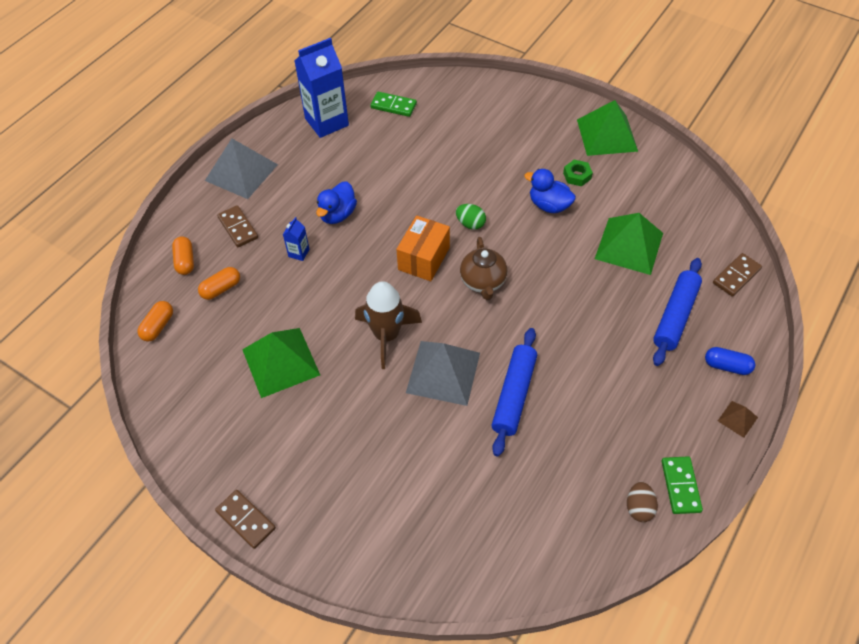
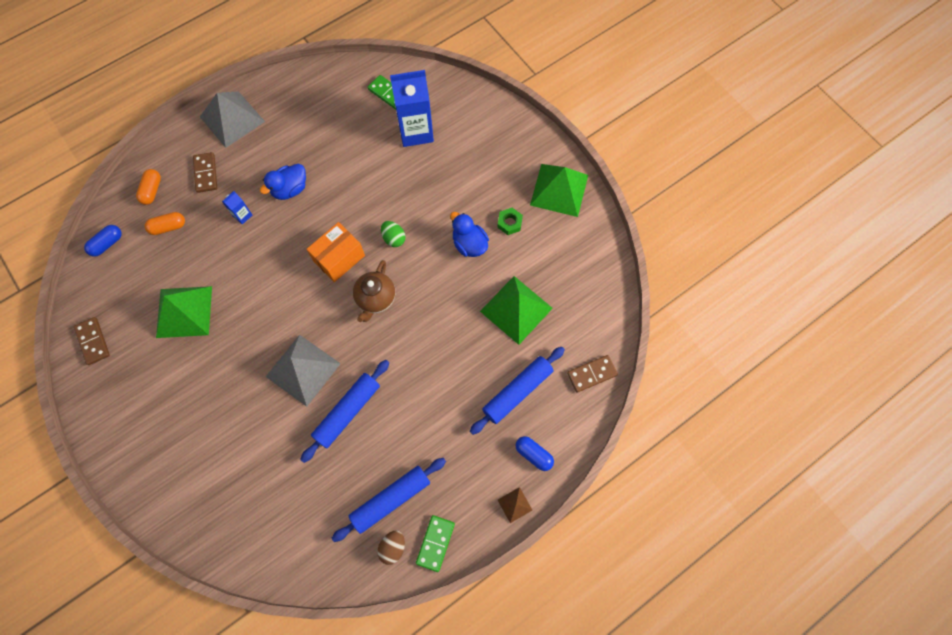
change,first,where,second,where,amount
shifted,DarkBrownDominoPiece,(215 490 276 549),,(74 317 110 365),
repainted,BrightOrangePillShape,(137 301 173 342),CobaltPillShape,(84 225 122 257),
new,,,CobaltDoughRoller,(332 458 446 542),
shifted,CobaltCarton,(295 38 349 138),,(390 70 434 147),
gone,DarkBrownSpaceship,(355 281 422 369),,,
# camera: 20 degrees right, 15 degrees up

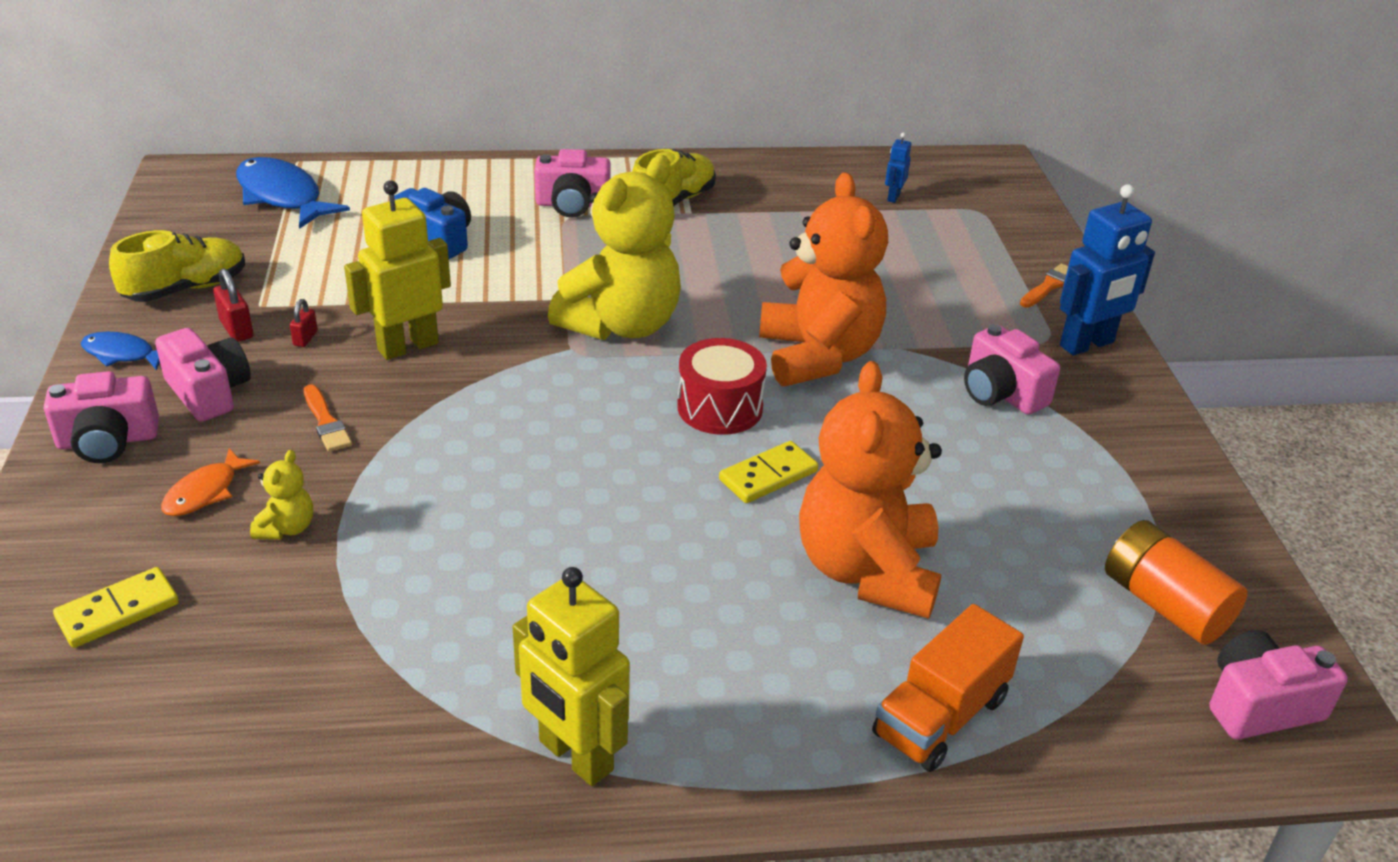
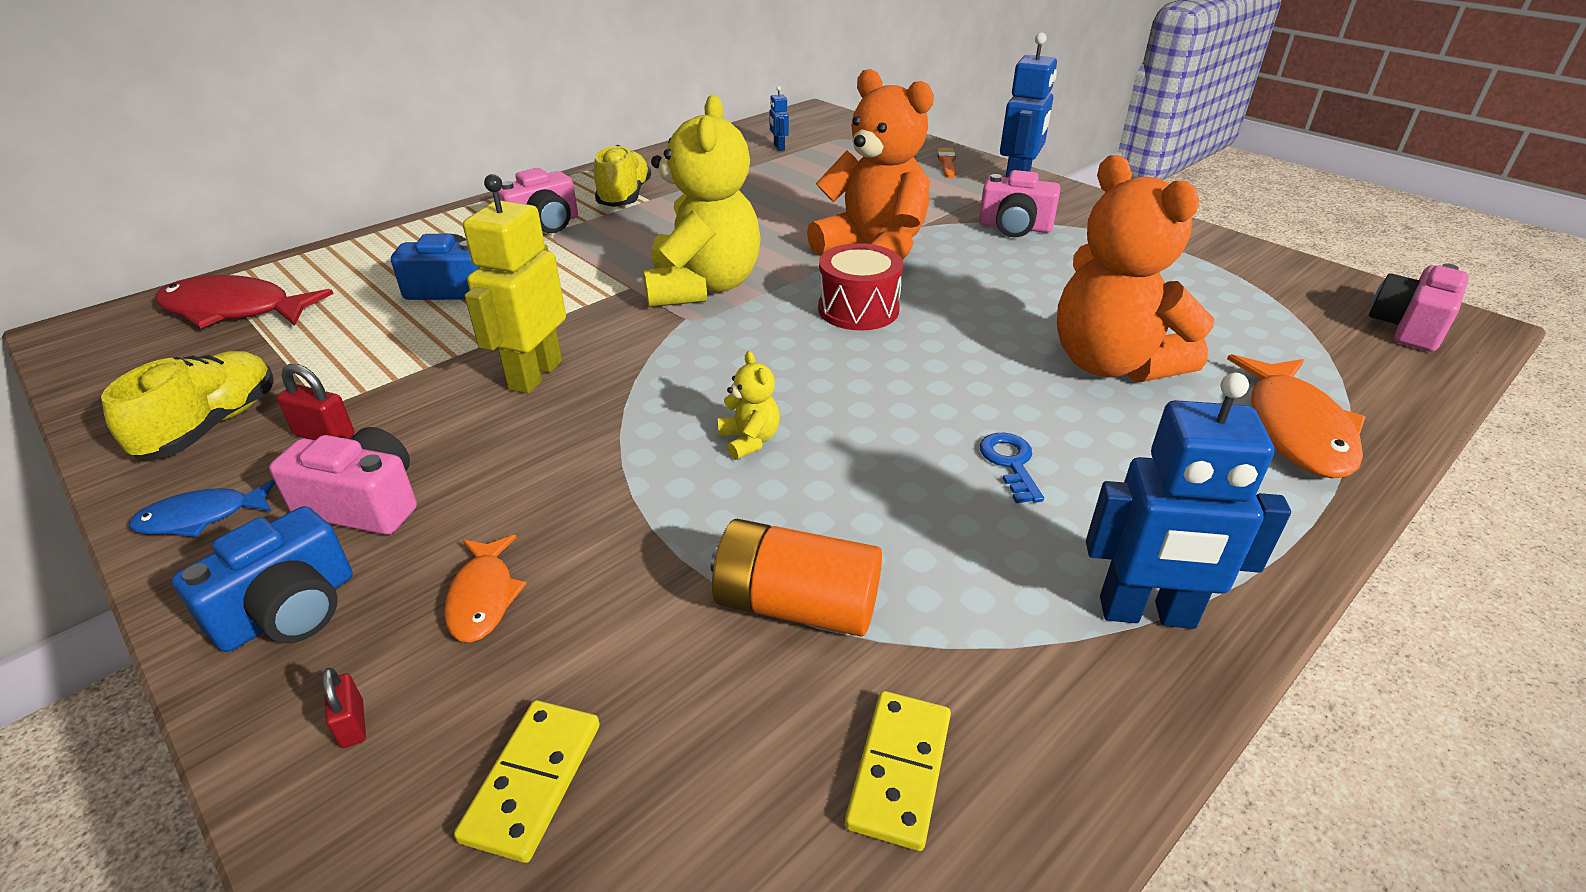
change,first,where,second,where,amount
repainted,CobaltFish,(236 157 350 229),CrimsonFish,(155 275 334 329),
repainted,RosePinkCamera,(44 371 159 463),CobaltCamera,(172 506 353 652),
shifted,CrimsonSmallLock,(290 299 318 347),,(322 667 366 748),
shifted,BrightOrangeBattery,(1105 520 1248 645),,(711 519 882 637),
shifted,GoldenStuffedBear,(250 450 313 540),,(717 351 780 460),
shifted,GoldenDominoPiece,(719 441 818 503),,(845 691 951 851),
new,,,CobaltDoorKey,(980 433 1044 503),
repainted,GoldenRobot,(513 567 630 786),CobaltRobot,(1086 372 1291 629),
swapped,BrightOrangeLorry,(872 604 1024 772),BrightOrangeFish,(1227 354 1366 478),
gone,BrightOrangeBrush,(304 384 352 452),,,
# camera: 35 degrees left, 0 degrees up

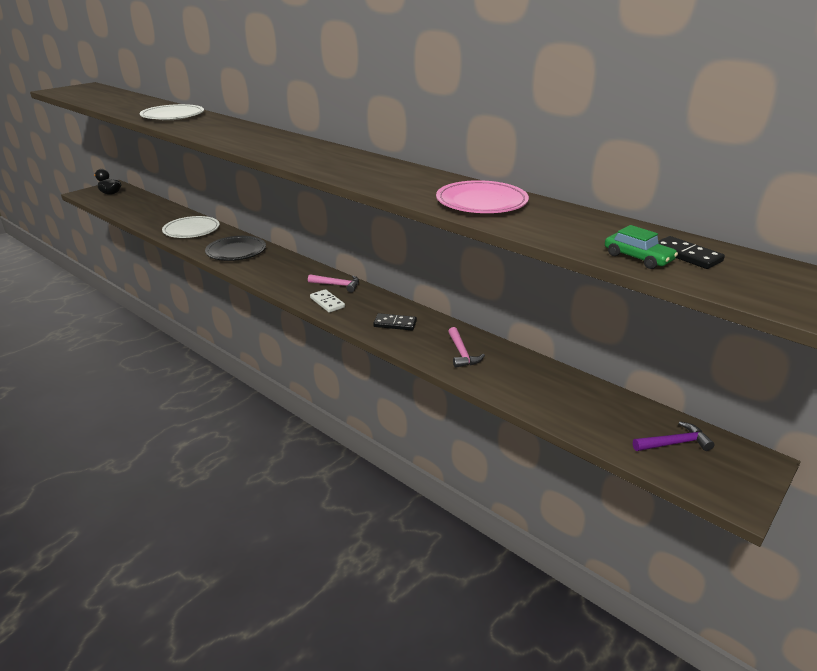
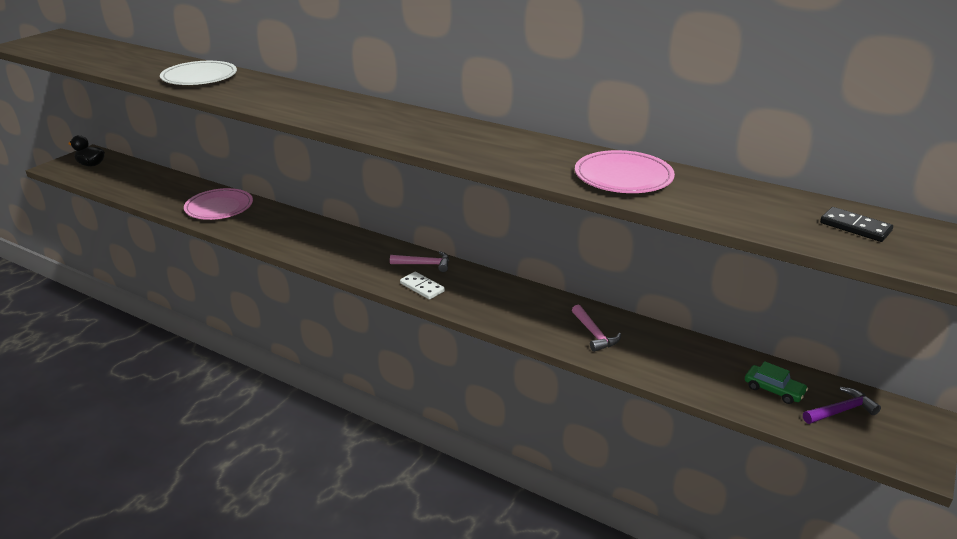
change,first,where,second,where,amount
repainted,SnowWhiteDinnerPlate,(162 216 220 238),RosePinkDinnerPlate,(184 188 253 220),
shifted,EmeraldToyCar,(605 225 678 269),,(745 361 808 404),
gone,BlackDinnerPlate,(205 236 266 261),,,
gone,BlackDominoPiece,(373 313 417 330),,,
# camera: 10 degrees left, 0 degrees up

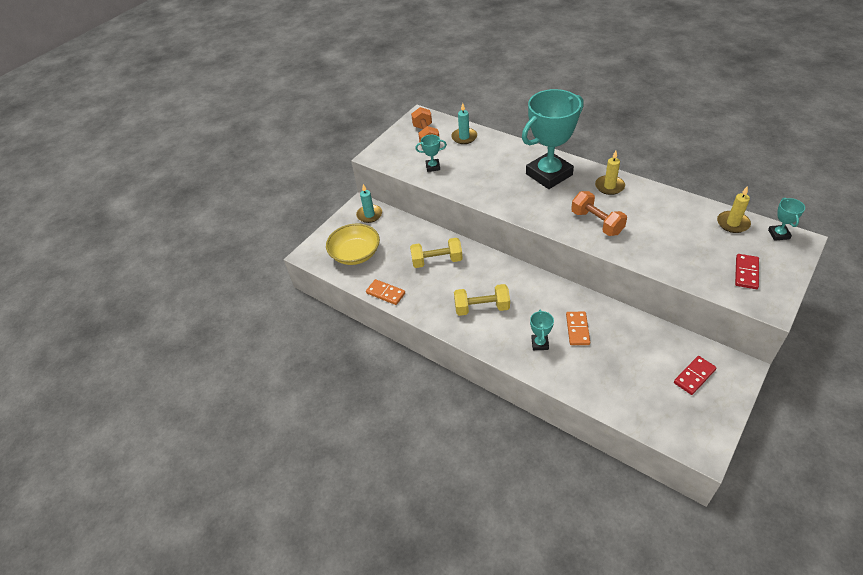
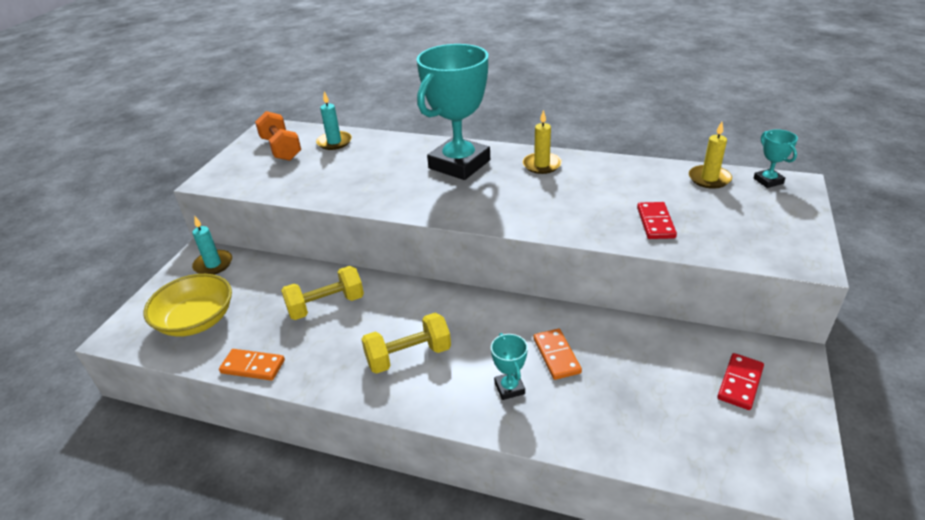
change,first,where,second,where,amount
shifted,CrimsonDominoPiece,(735 254 759 289),,(637 202 677 239),
gone,AquaTrophy,(415 135 447 172),,,
gone,BrightOrangeHandWeight,(571 191 627 236),,,
# camera: 20 degrees left, 10 degrees down

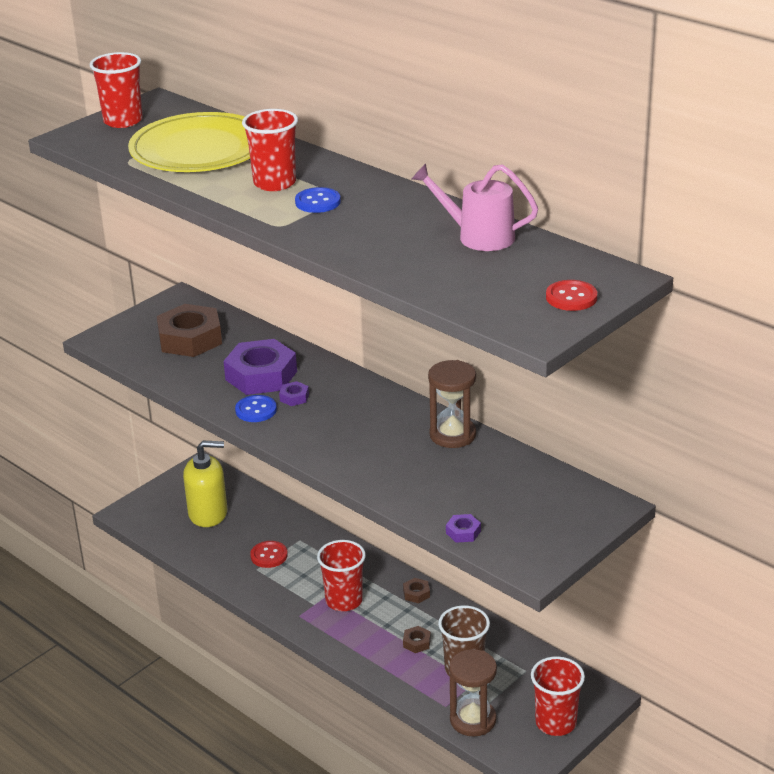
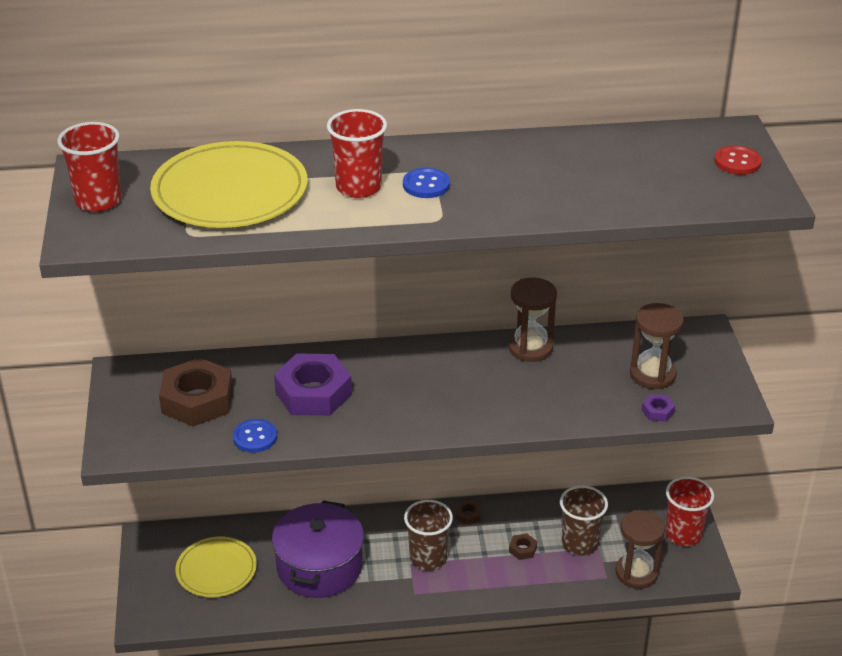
change,first,where,second,where,amount
swapped,GoldenPumpBottle,(183 441 227 527),GoldenDinnerPlate,(175 537 257 597),
shifted,CobaltSewingButton,(235 395 277 422),,(233 419 277 453),
swapped,CrimsonSewingButton,(250 541 288 568),RoyalPurpleCookingPot,(272 500 364 598),
repainted,CrimsonCup,(317 540 366 611),DarkBrownCup,(404 500 453 571),
new,,,DarkBrownHourglass,(630 303 684 389),
gone,RoyalPurpleHexNut,(279 381 309 406),,,
gone,RosePinkWateringPot,(412 163 538 251),,,
# camera: 50 degrees left, 5 degrees up

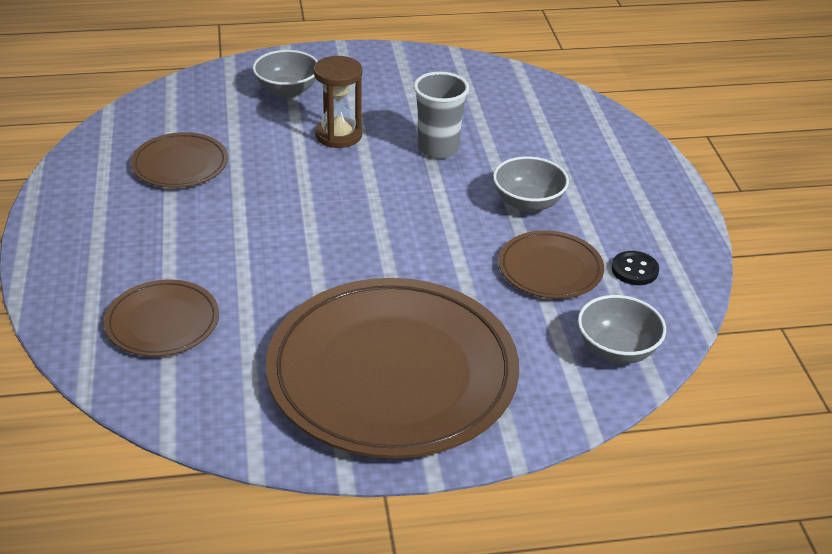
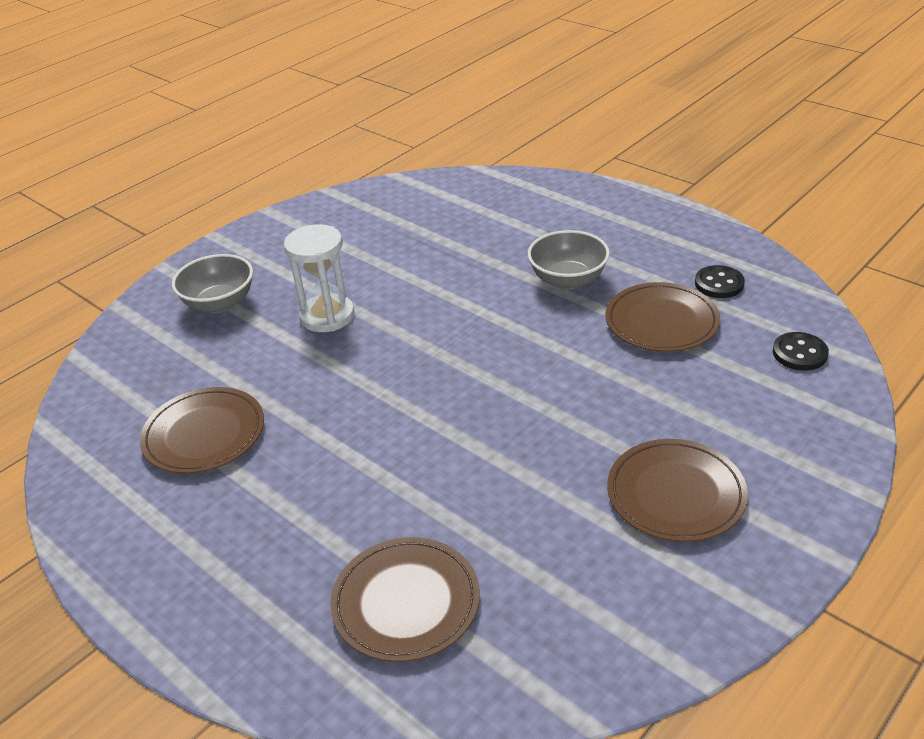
change,first,where,second,where,amount
repainted,DarkBrownHourglass,(313 56 362 148),SnowWhiteHourglass,(284 224 355 332),
scaled,DarkBrownDinnerPlate,(266 278 519 458),,(607 439 748 542),x0.47
swapped,GrayServingBowl,(578 295 666 364),BlackSewingButton,(773 332 829 371),
gone,GrayCup,(414 72 469 159),,,
# camera: 35 degrees left, 0 degrees up

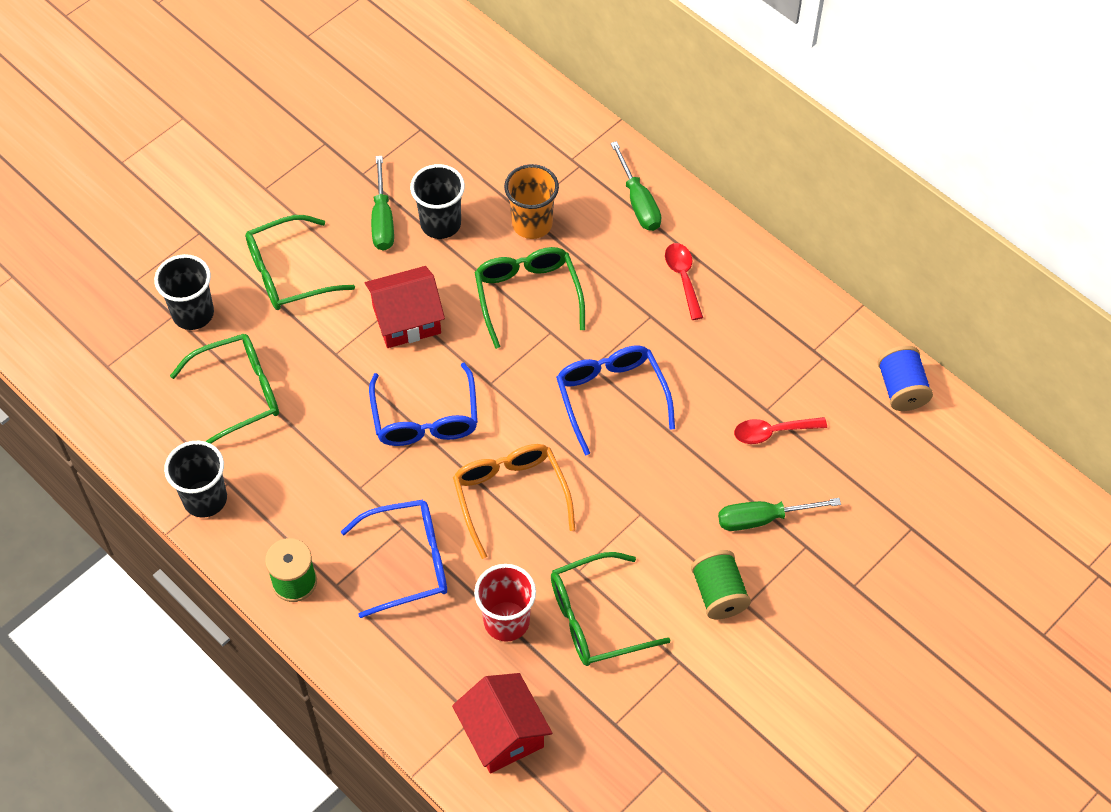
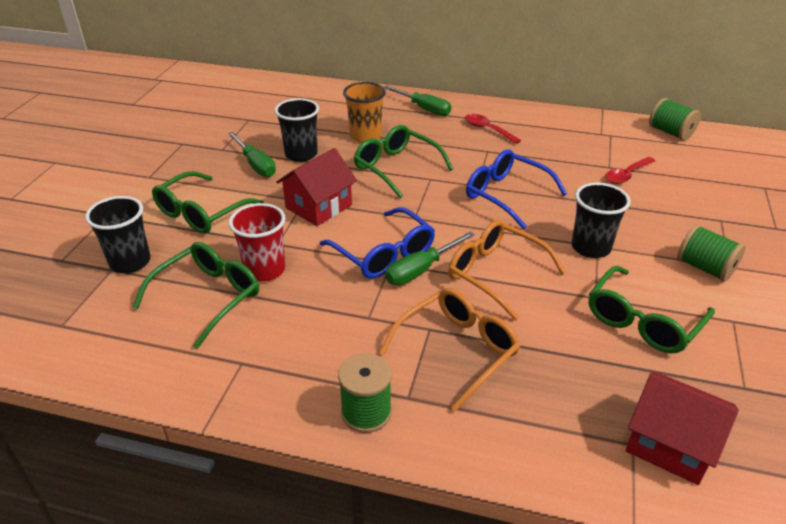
change,first,where,second,where,amount
shifted,CrimsonCup,(474 564 536 642),,(229 203 286 282),
repainted,CobaltGlasses,(341 499 447 618),BrightOrangeGlasses,(379 288 520 412),
shifted,EmeraldFlatScrewdriver,(718 498 841 531),,(385 232 475 285),
shifted,BlackCup,(164 441 227 518),,(572 183 631 258),
repainted,CobaltReelOfThread,(877 345 933 411),EmeraldReelOfThread,(649 98 701 141),
# camera: 30 degrees left, 20 degrees down

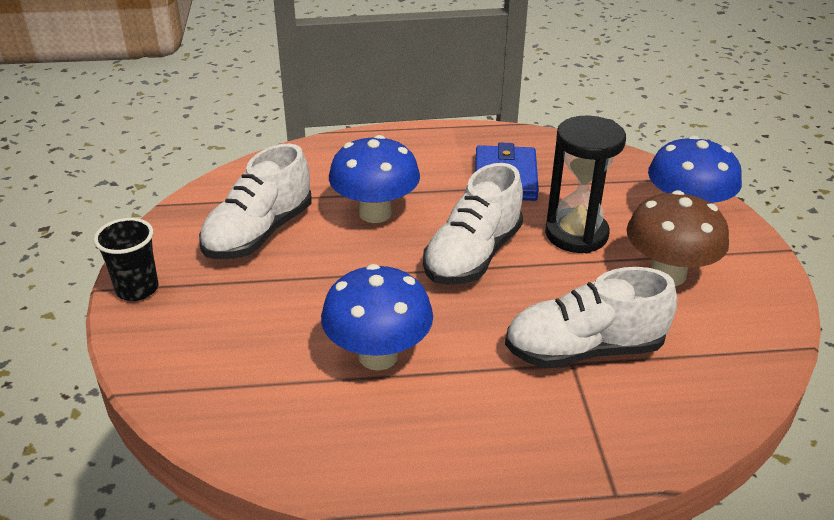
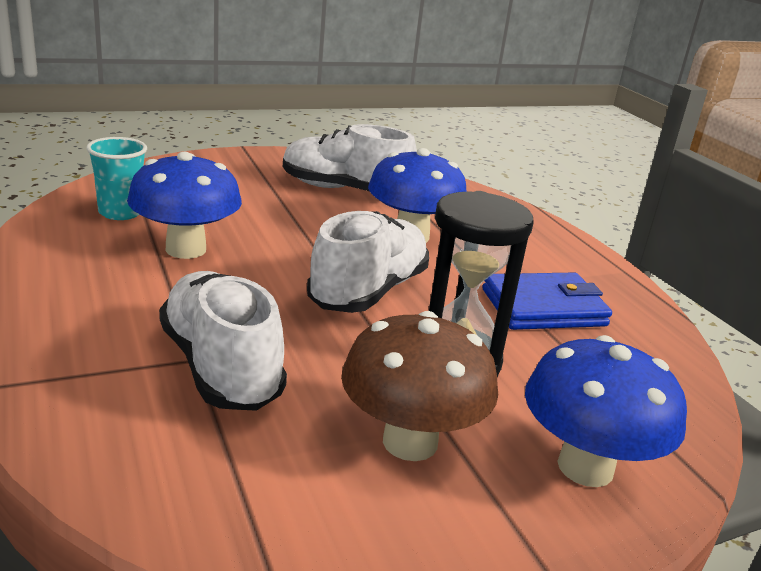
change,first,where,second,where,amount
new,,,AquaCup,(86 137 147 220),
rotated,SnowWhiteShoe,(423 163 523 285),,(307 211 429 313),105 degrees clockwise
gone,BlackCup,(94 218 158 301),,,
# camera: 70 degrees right, 10 degrees down

